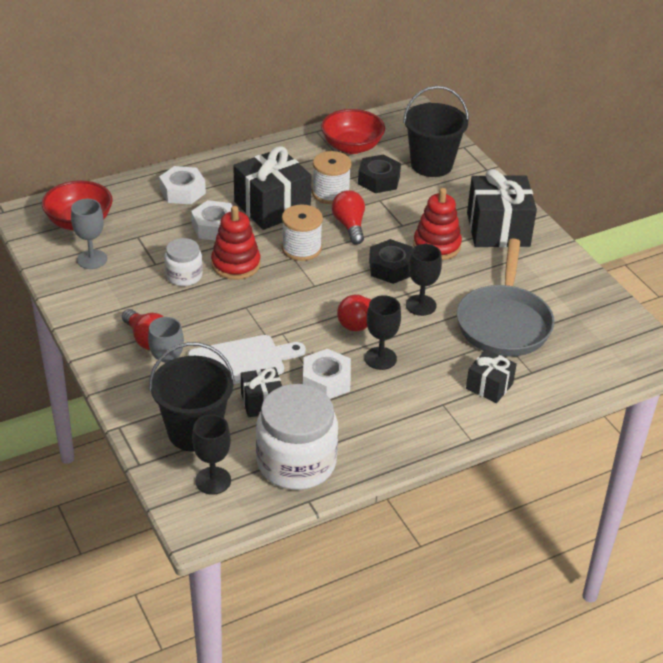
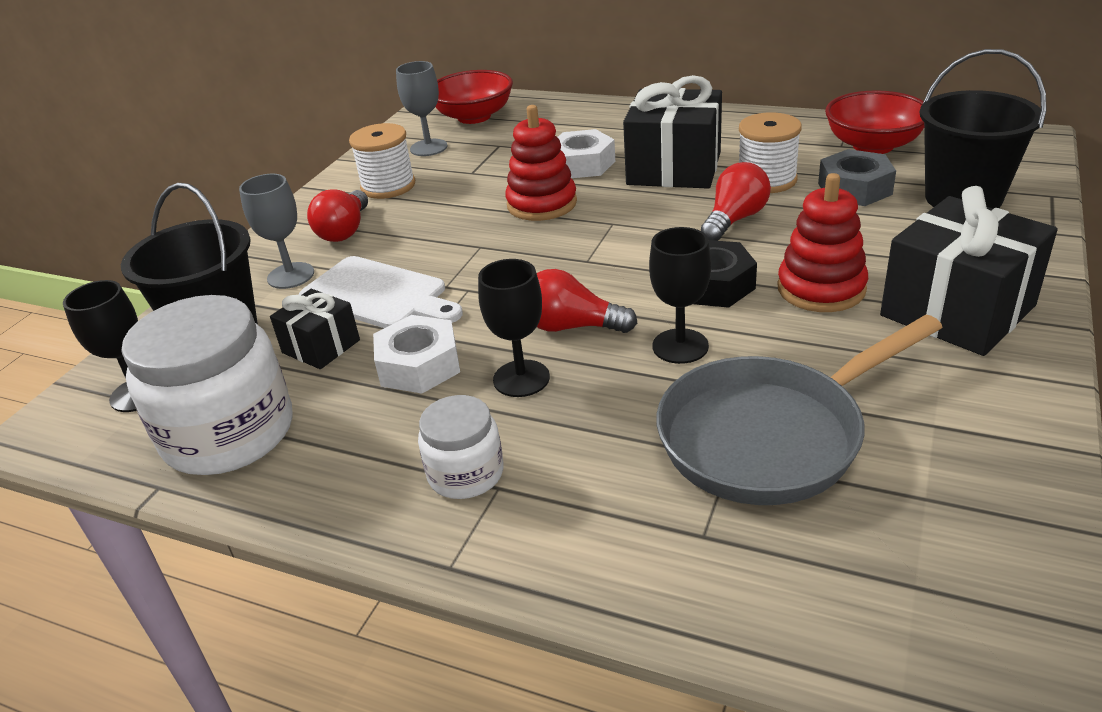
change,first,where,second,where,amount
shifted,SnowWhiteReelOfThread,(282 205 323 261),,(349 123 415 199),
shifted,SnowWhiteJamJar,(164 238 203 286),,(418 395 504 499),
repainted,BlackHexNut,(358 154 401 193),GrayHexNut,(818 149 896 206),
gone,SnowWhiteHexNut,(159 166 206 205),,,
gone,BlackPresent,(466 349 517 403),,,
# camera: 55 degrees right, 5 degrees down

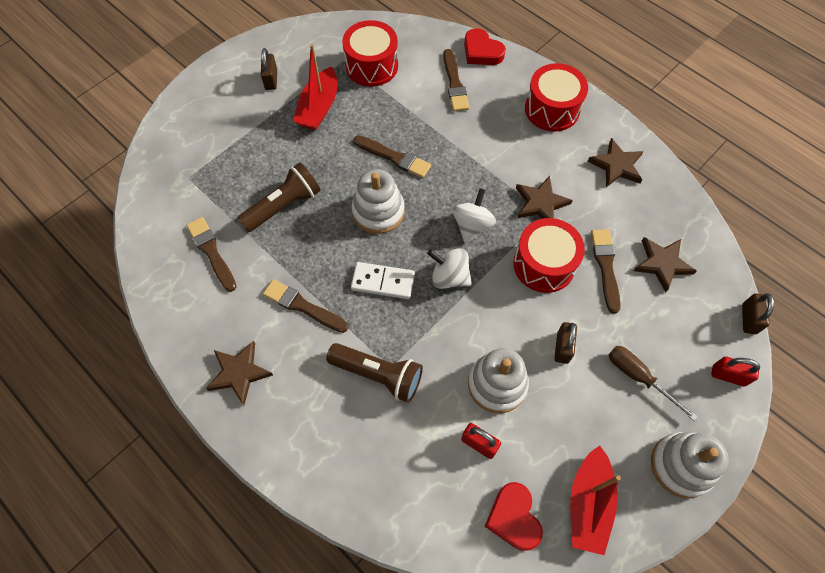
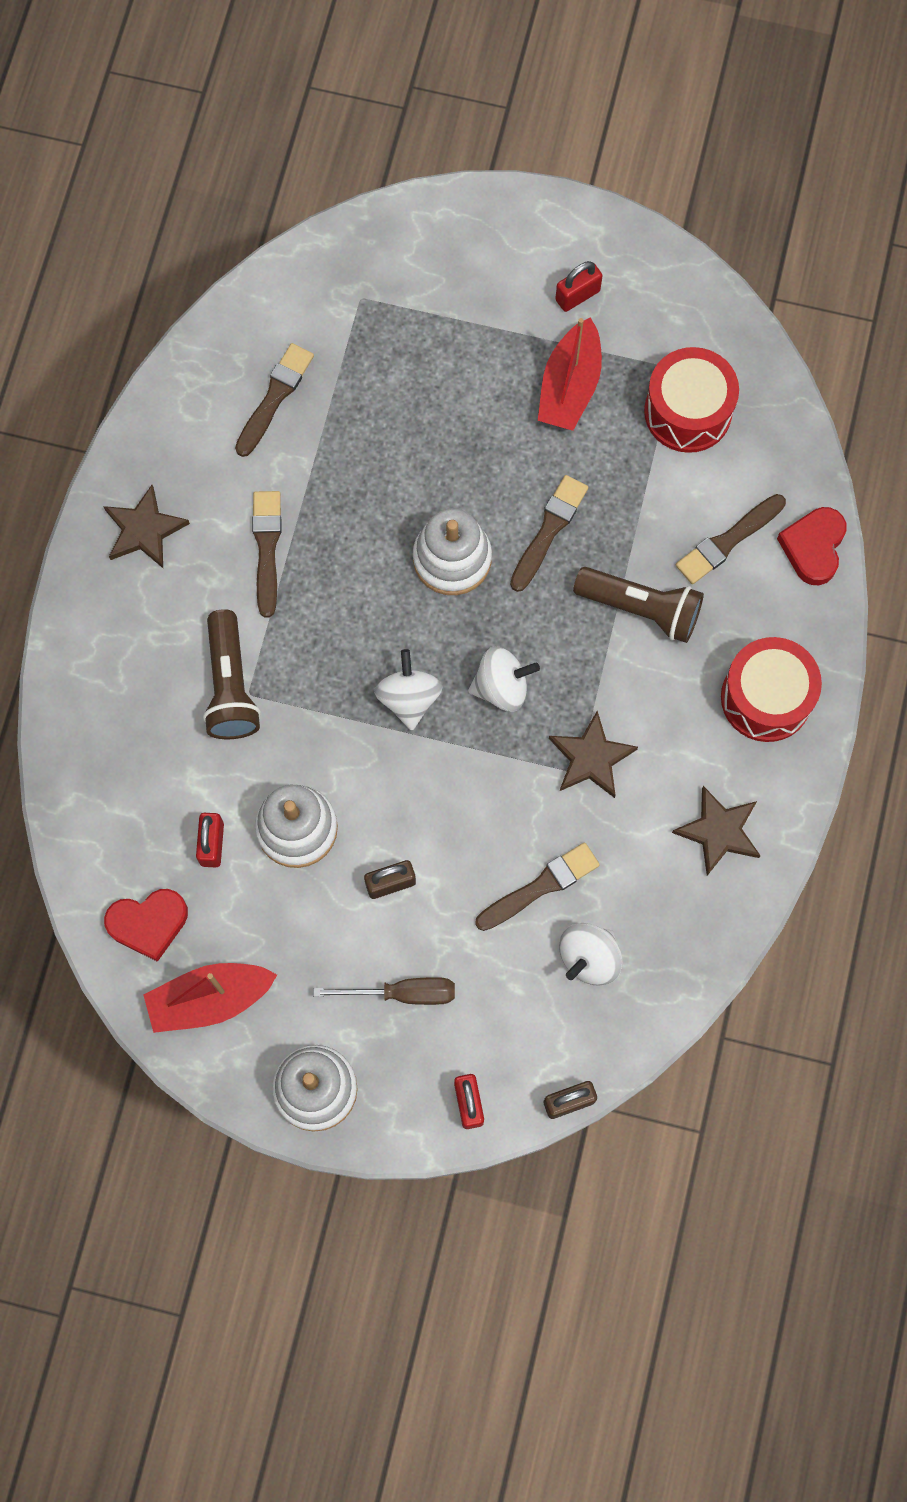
change,first,where,second,where,amount
rotated,CrimsonHeart,(484 482 543 551),,(104 889 188 962),150 degrees counterclockwise
rotated,DarkBrownFlatScrewdriver,(608 346 698 421),,(313 977 455 1005),75 degrees clockwise
rotated,DarkBrownBrush,(354 135 431 178),,(510 475 588 592),150 degrees counterclockwise
rotated,CrimsonSailboat,(293 44 337 130),,(538 317 602 431),60 degrees counterclockwise
repainted,DarkBrownSmallLock,(261 48 277 90),CrimsonSmallLock,(555 261 603 312),
swapped,DarkBrownStar,(634 237 697 292),SnowWhiteToyTop,(559 923 623 986),
shifted,DarkBrownPocketTorch,(238 162 321 232),,(573 567 704 643),
gone,SnowWhiteDominoPiece,(351 262 415 299),,,
gone,CrimsonToyDrum,(513 218 585 293),,,
# camera: 60 degrees right, 10 degrees up

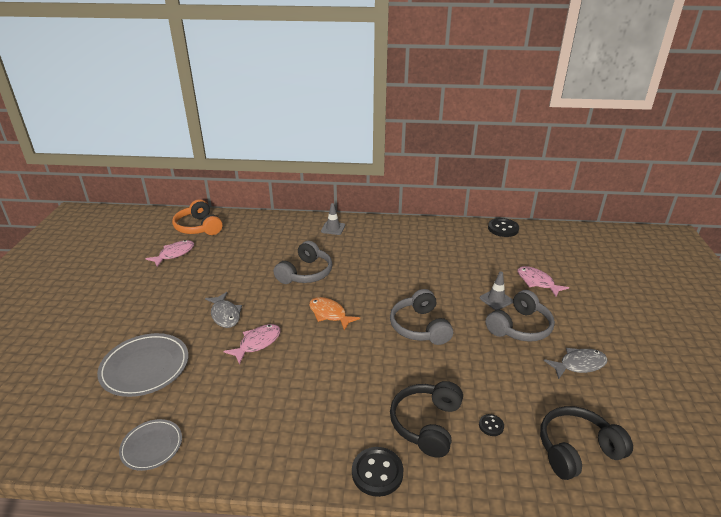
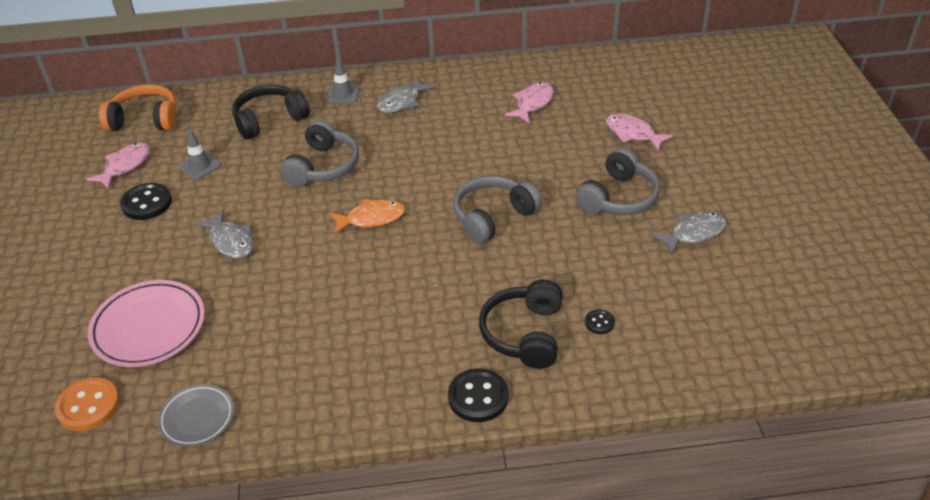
change,first,where,second,where,amount
new,,,BrightOrangeSewingButton,(55 377 119 431),
repainted,GrayDinnerPlate,(97 333 189 397),RosePinkDinnerPlate,(88 280 205 367),
rotated,BrightOrangeHeadphones,(172 199 222 235),,(99 84 177 131),135 degrees clockwise
shifted,BlackSewingButton,(488 218 519 237),,(120 183 172 220),
shifted,GrayRoadCone,(480 272 513 310),,(178 130 221 180),
shifted,BlackHeadphones,(540 406 633 480),,(232 85 310 140),
rotated,BrightOrangeFish,(309 297 360 331),,(329 199 405 235),135 degrees clockwise
new,,,GrayFish,(377 77 435 113),
rotated,GrayHeadphones,(390 289 453 345),,(453 176 542 244),75 degrees clockwise
shifted,RosePinkFish,(223 324 281 365),,(505 82 554 124),
# camera: 10 degrees left, 10 degrees up

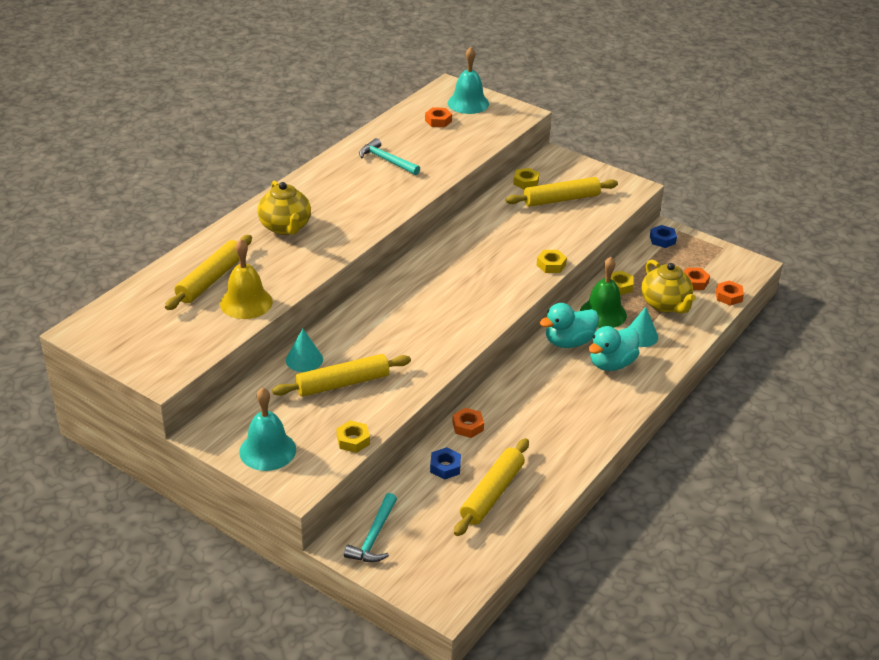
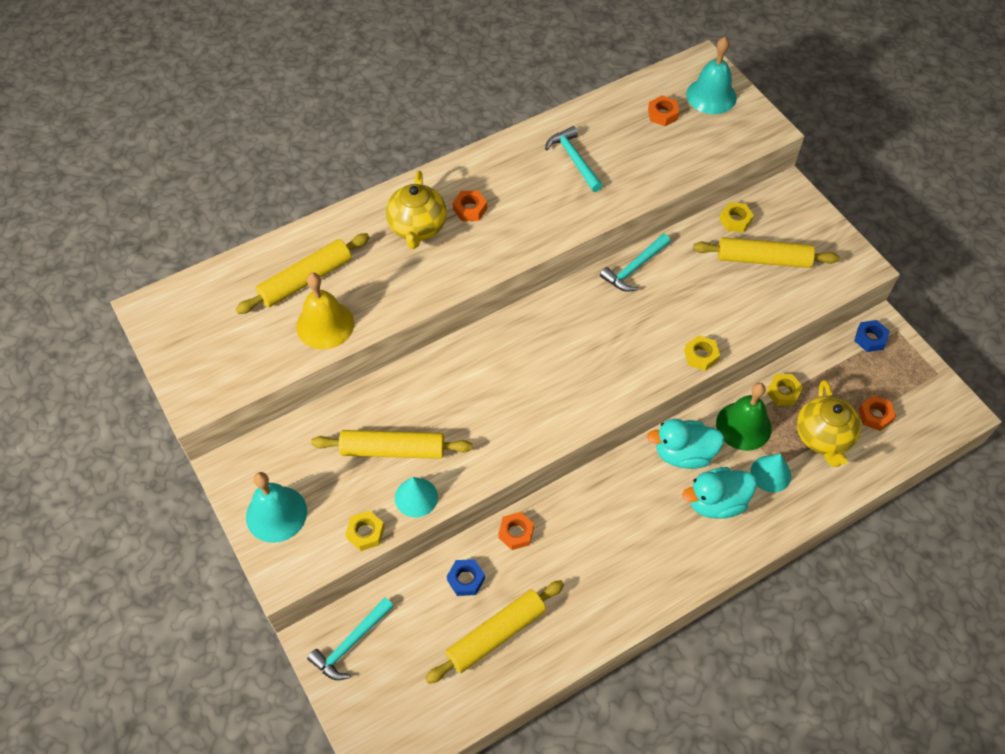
change,first,where,second,where,amount
shifted,AquaCone,(286 329 323 372),,(395 477 438 517),
shifted,BrightOrangeHexNut,(716 281 744 306),,(453 191 487 221),
new,,,AquaClawHammer,(600 234 671 292),
# camera: 25 degrees right, 20 degrees up

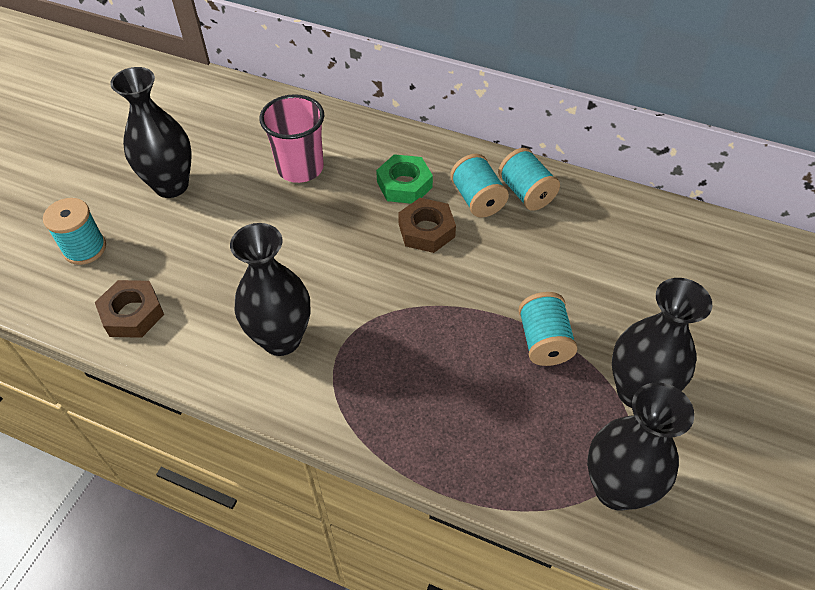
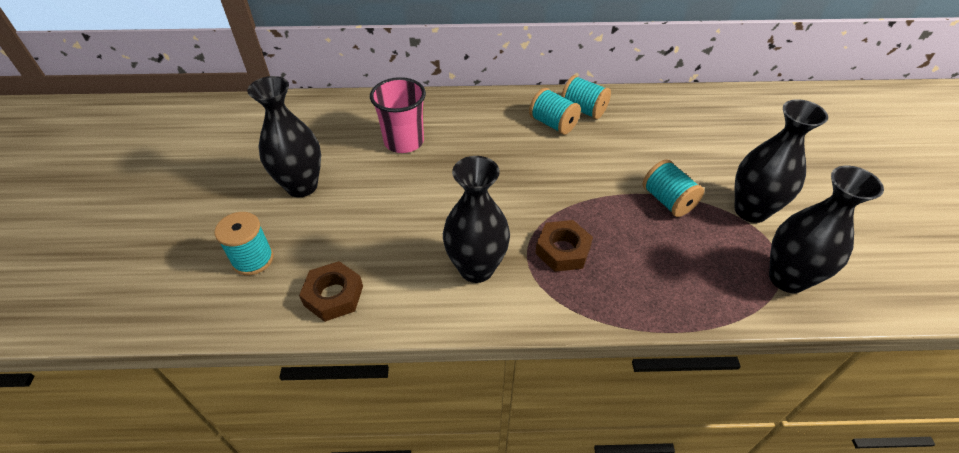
change,first,where,second,where,amount
shifted,DarkBrownHexNut,(398 198 456 253),,(535 220 593 272),
gone,EmeraldHexNut,(376 154 433 204),,,
# camera: 25 degrees left, 5 degrees down

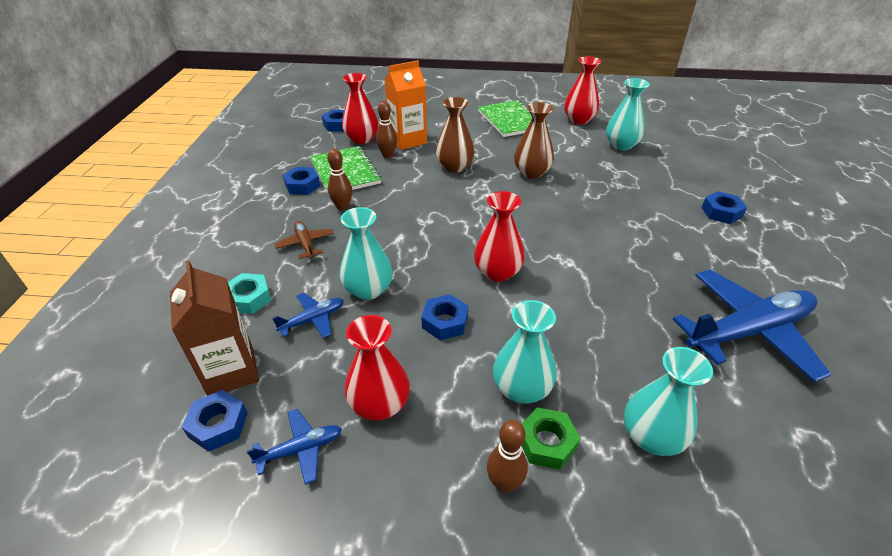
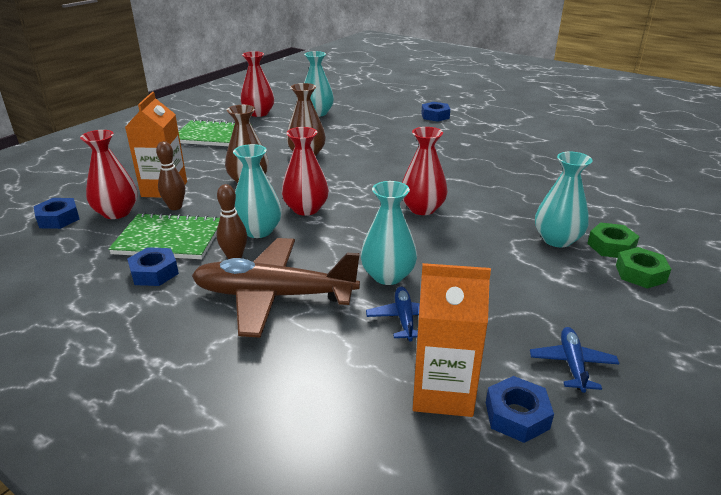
change,first,where,second,where,amount
scaled,DarkBrownToyPlane,(274 221 334 259),,(192 238 360 338),x2.18
shifted,AquaVase,(624 347 713 456),,(233 144 282 238),
shifted,CrimsonVase,(345 315 410 420),,(282 127 329 216),
repainted,DarkBrownCarton,(170 261 259 396),BrightOrangeCarton,(413 263 491 417),
swapped,DarkBrownTenpin,(487 420 528 493),EmeraldHexNut,(616 247 671 288),
gone,AquaHexNut,(228 273 271 314),,,
gone,CobaltHexNut,(422 294 468 340),,,
gone,CobaltToyPlane,(673 269 831 383),,,
# camera: 60 degrees left, 10 degrees down

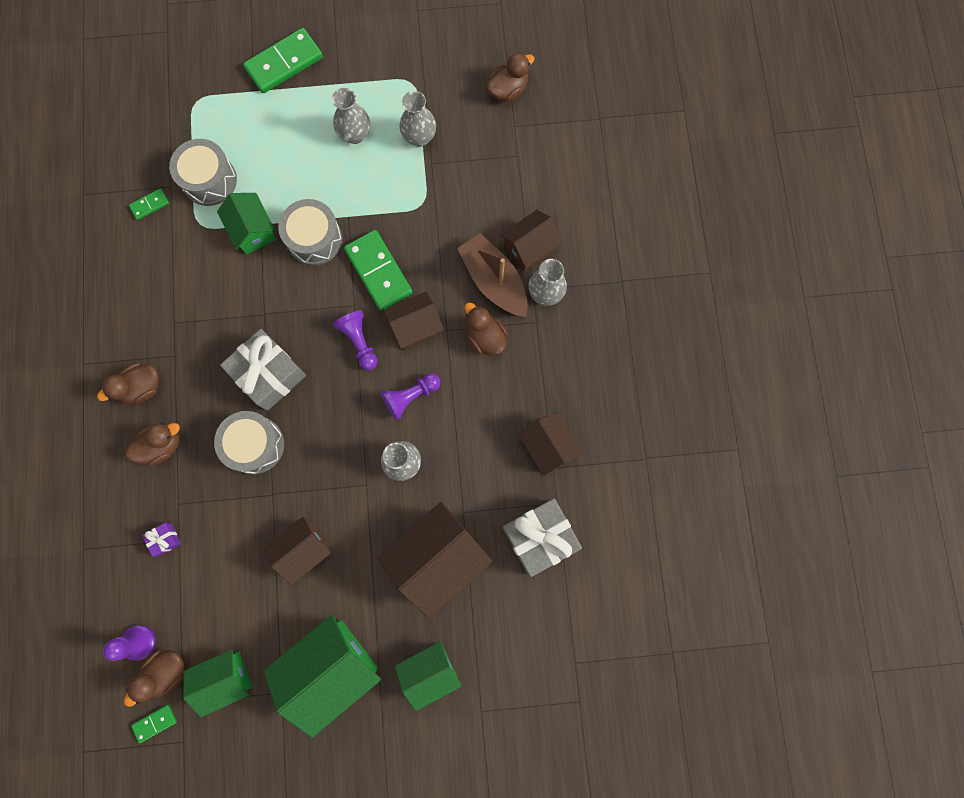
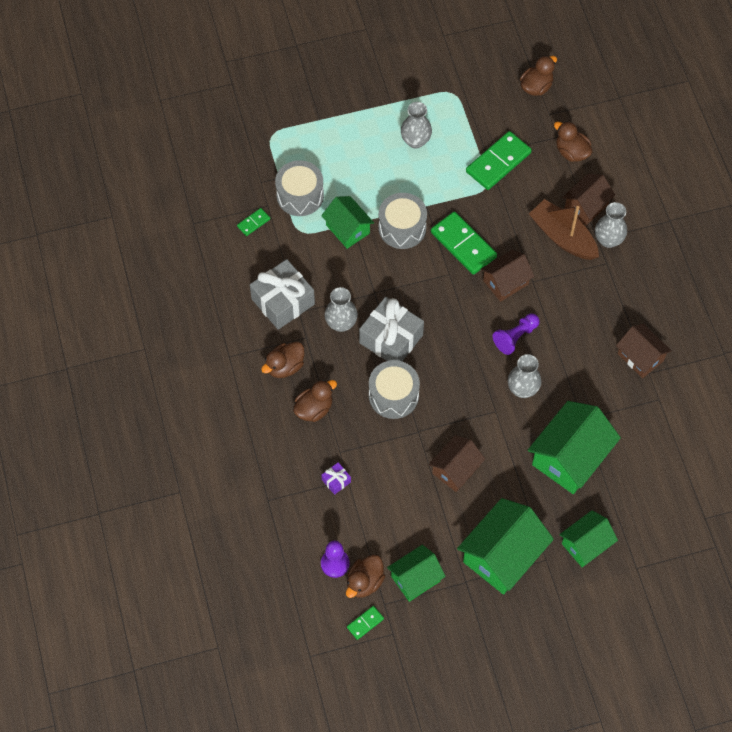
change,first,where,second,where,amount
shifted,GrayPresent,(502 498 582 577),,(250 259 315 330),
shifted,GrayVase,(399 91 436 147),,(324 287 358 332),
shifted,EmeraldDominoPiece,(243 28 323 93),,(466 131 532 190),
repainted,DarkBrownCottage,(378 502 492 619),EmeraldCottage,(528 401 621 494),
shifted,DarkBrownDuck,(465 302 508 356),,(554 121 593 162),
gone,RoyalPurplePawn,(333 310 378 370),,,
# camera: 10 degrees left, 15 degrees down

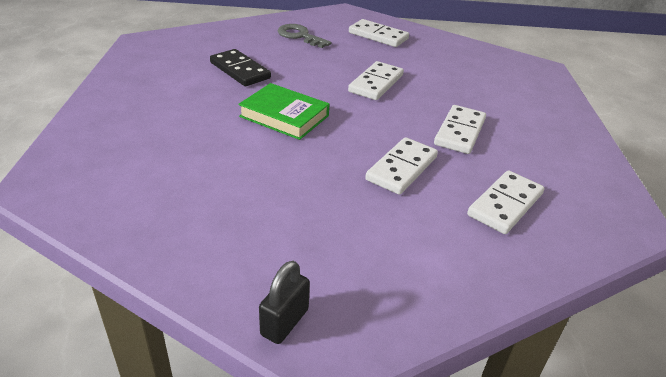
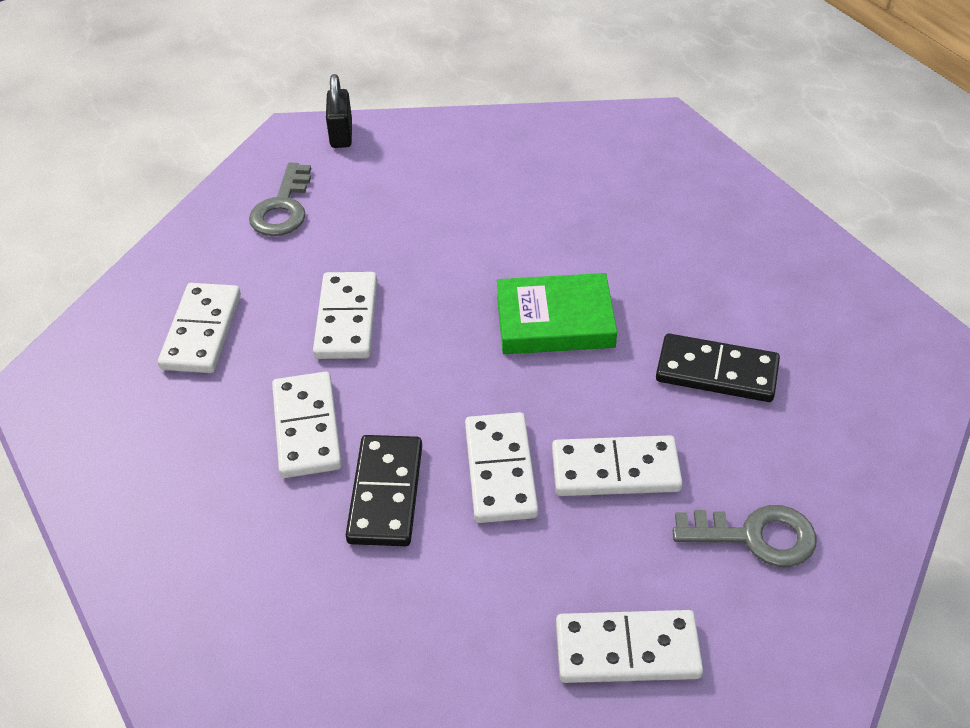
change,first,where,second,where,amount
new,,,GrayDoorKey,(249 162 311 236),
new,,,BlackDominoPiece,(346 435 422 546),
new,,,SnowWhiteDominoPiece,(552 435 683 496),
# camera: 150 degrees right, 10 degrees up

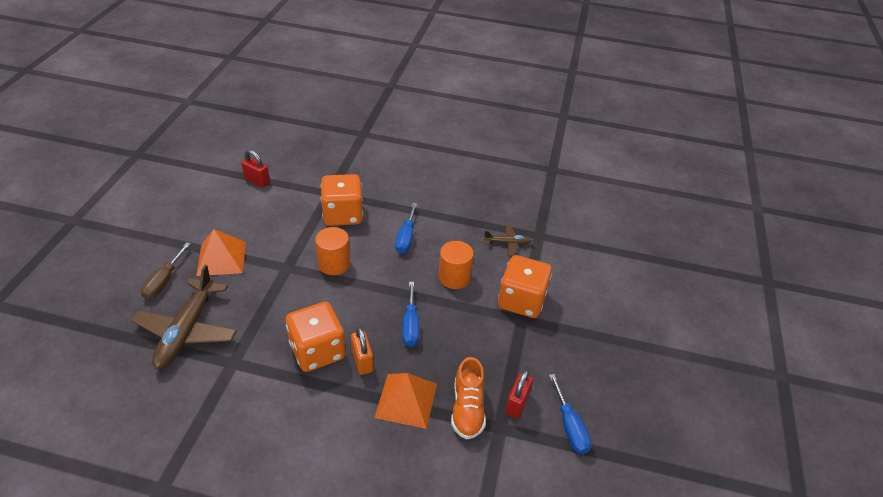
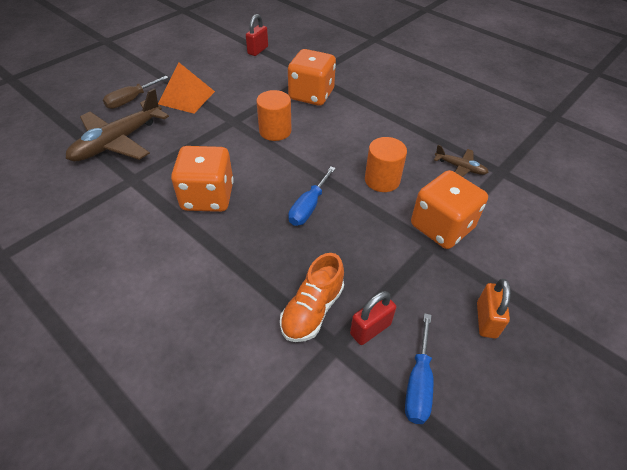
change,first,where,second,where,amount
rotated,CrimsonSmallLock,(241 149 270 188),,(246 14 268 56),60 degrees clockwise
shifted,BrightOrangeSmallLock,(351 326 373 375),,(477 279 511 339),
gone,BrightOrangePyramid,(374 373 437 429),,,
gone,CobaltFlatScrewdriver,(395 203 417 254),,,
# camera: 30 degrees right, 5 degrees up

